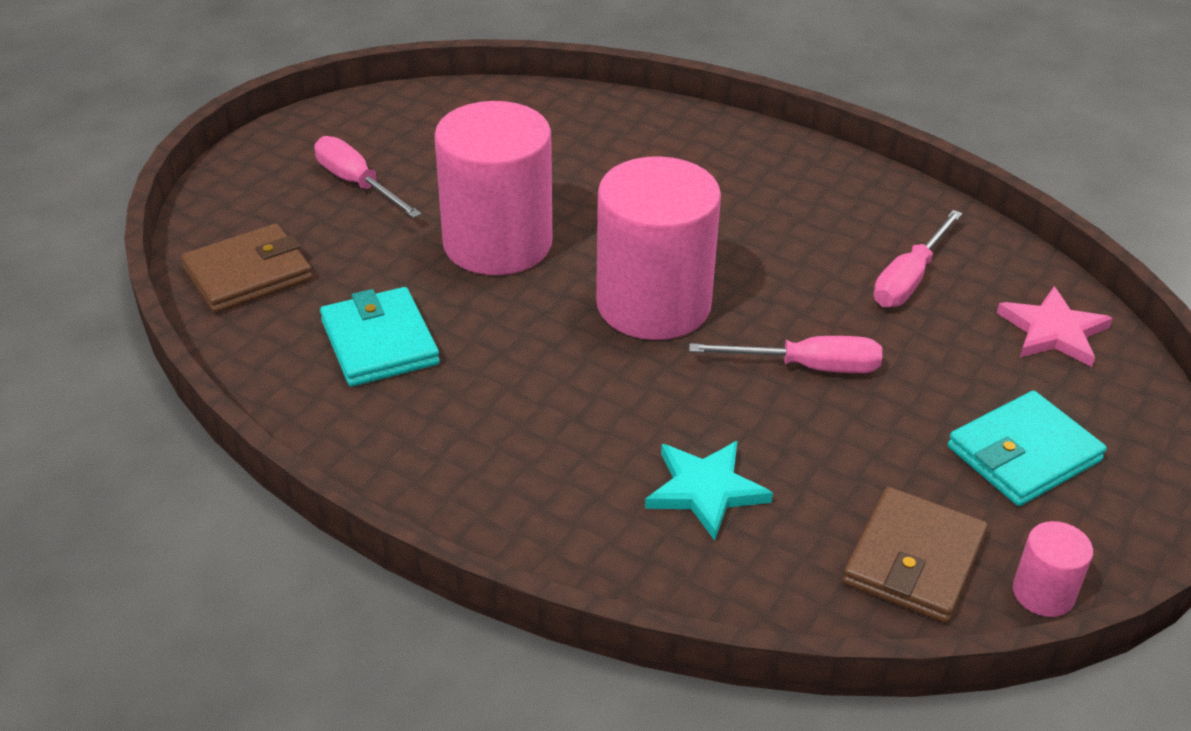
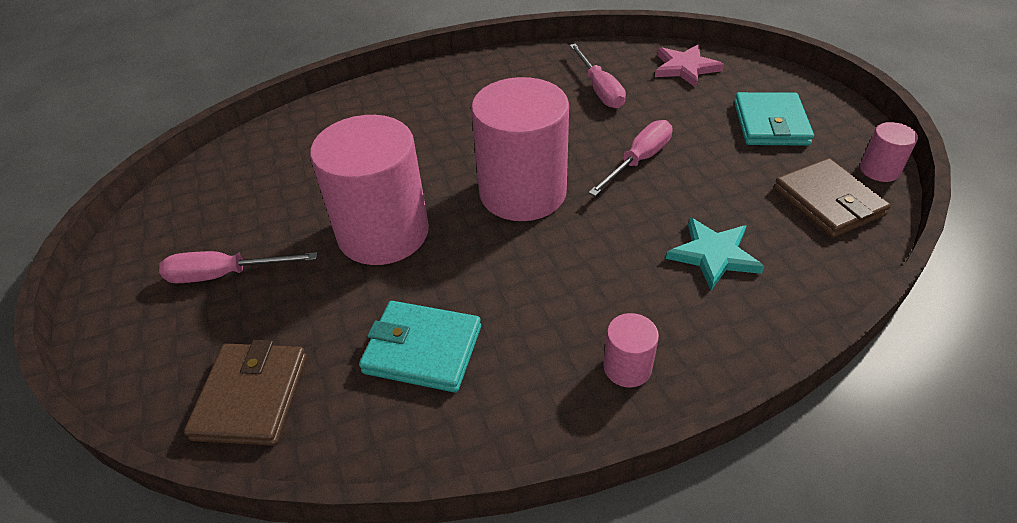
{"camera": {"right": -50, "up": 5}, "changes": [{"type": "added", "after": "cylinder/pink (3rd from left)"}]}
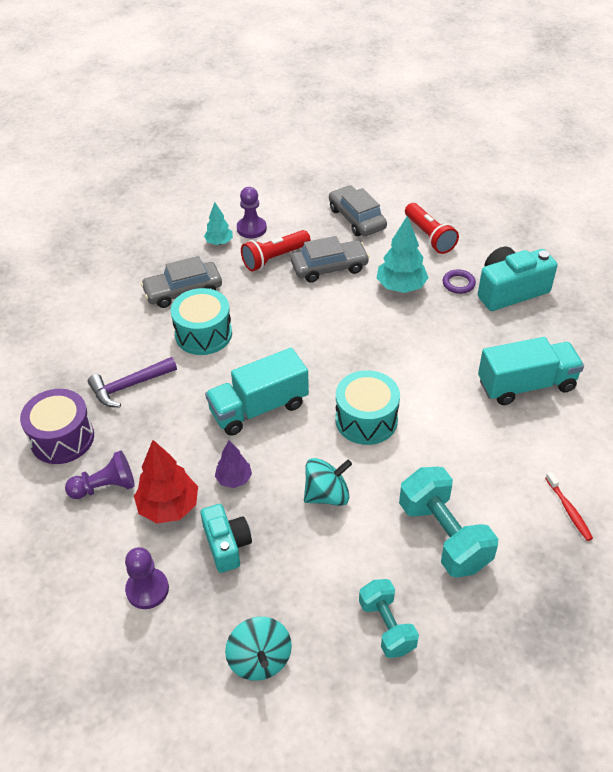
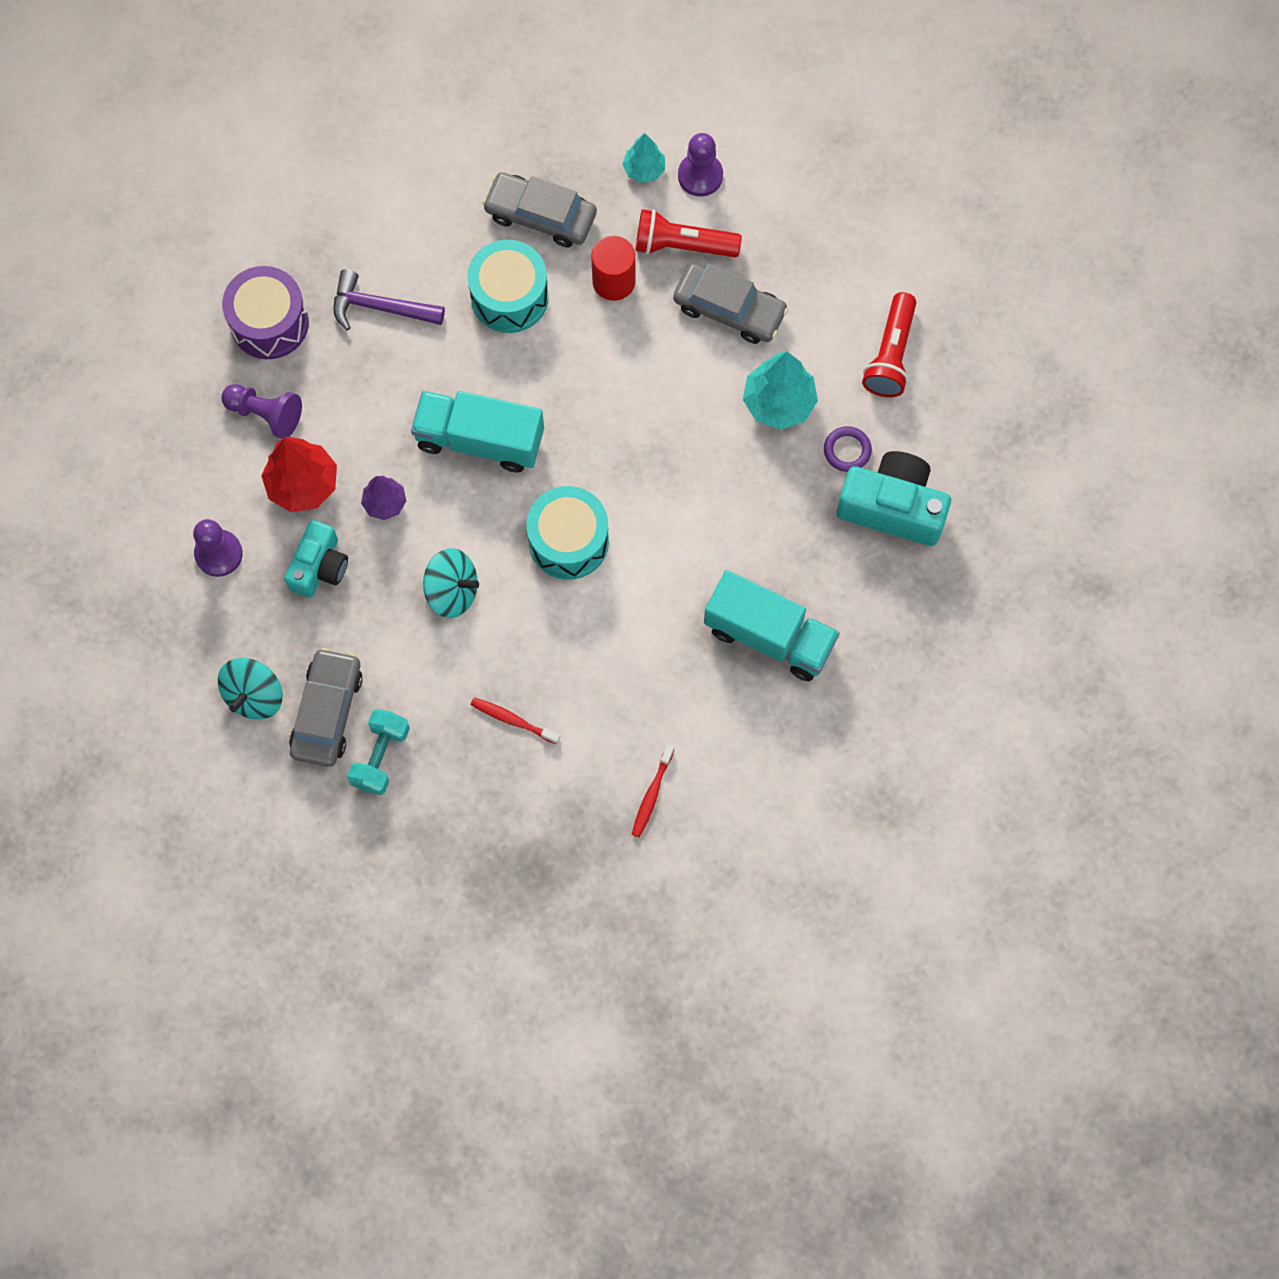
{"camera": {"right": 40, "up": 25}, "changes": [{"type": "moved", "before": "car/grey (3rd from left in the first image)", "after": "car/grey (1st from left)"}, {"type": "replaced", "before": "dumbbell/turquoise (2nd from left)", "after": "toothbrush/red (1st from left)"}, {"type": "added", "after": "cylinder/red"}]}
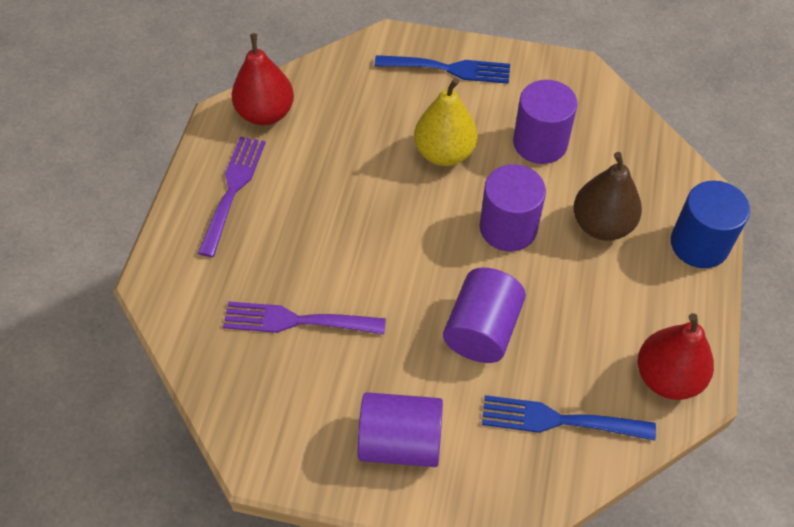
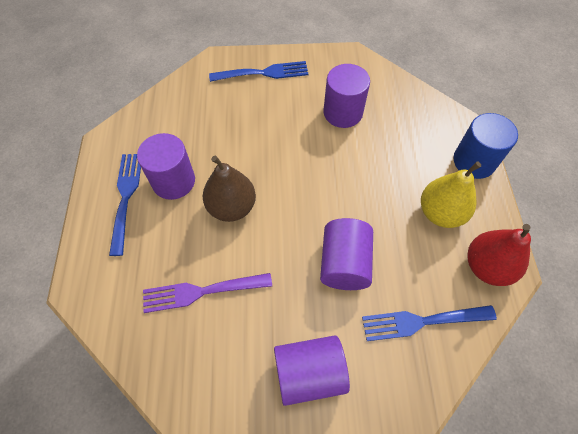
{"camera": {"right": -15, "up": 5}, "changes": [{"type": "removed", "before": "pear/red (1st from left)"}, {"type": "moved", "before": "pear/yellow"}, {"type": "recoloured", "before": "fork/purple (1st from left)", "after": "fork/blue (1st from left)"}, {"type": "moved", "before": "pear/brown"}, {"type": "moved", "before": "cylinder/purple (3rd from left in the first image)", "after": "cylinder/purple (1st from left)"}]}
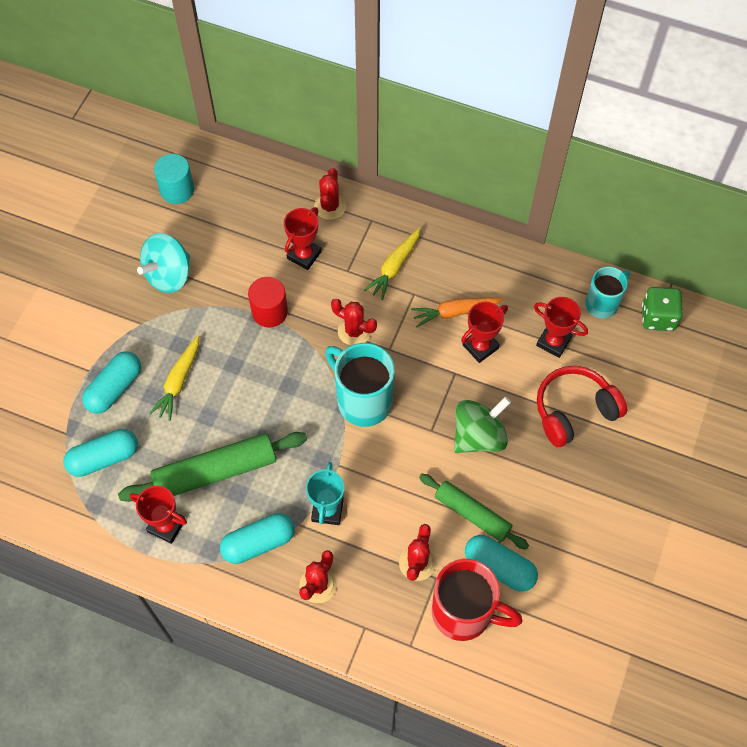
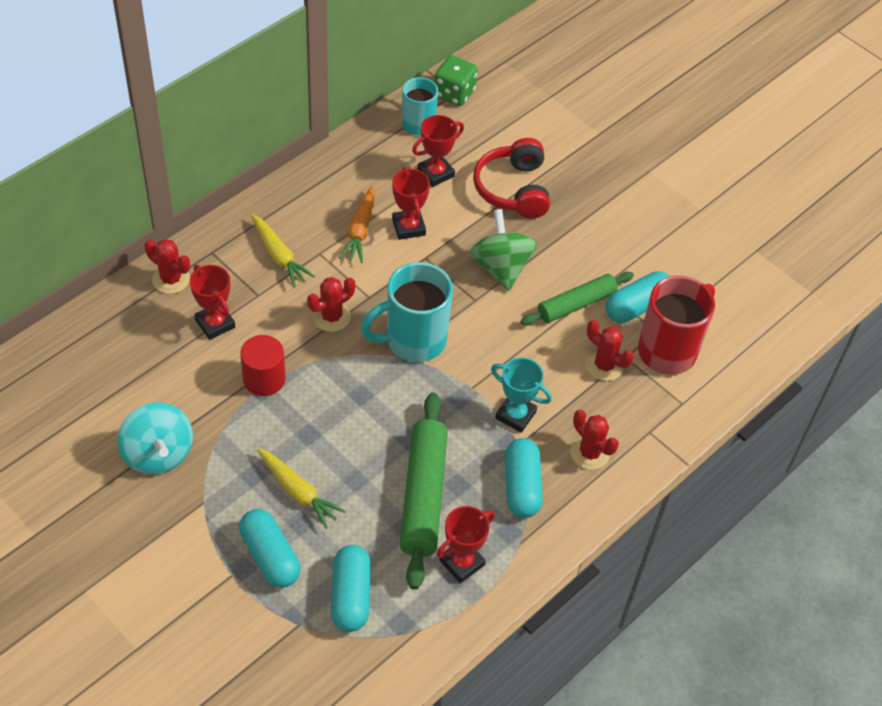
{"camera": {"right": -70, "up": -10}, "changes": [{"type": "removed", "before": "cylinder/turquoise"}]}
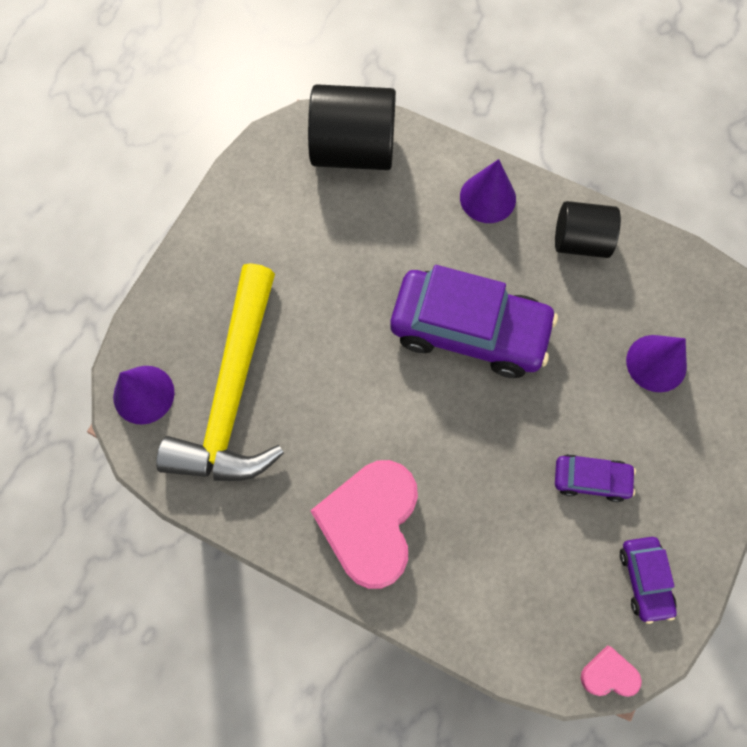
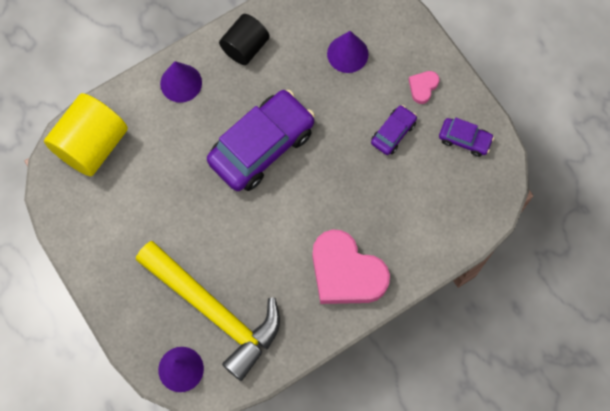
{"camera": {"right": -60, "up": 0}, "changes": [{"type": "recoloured", "before": "cylinder/black (1st from left)", "after": "cylinder/yellow"}, {"type": "moved", "before": "heart/pink (2nd from left)"}]}
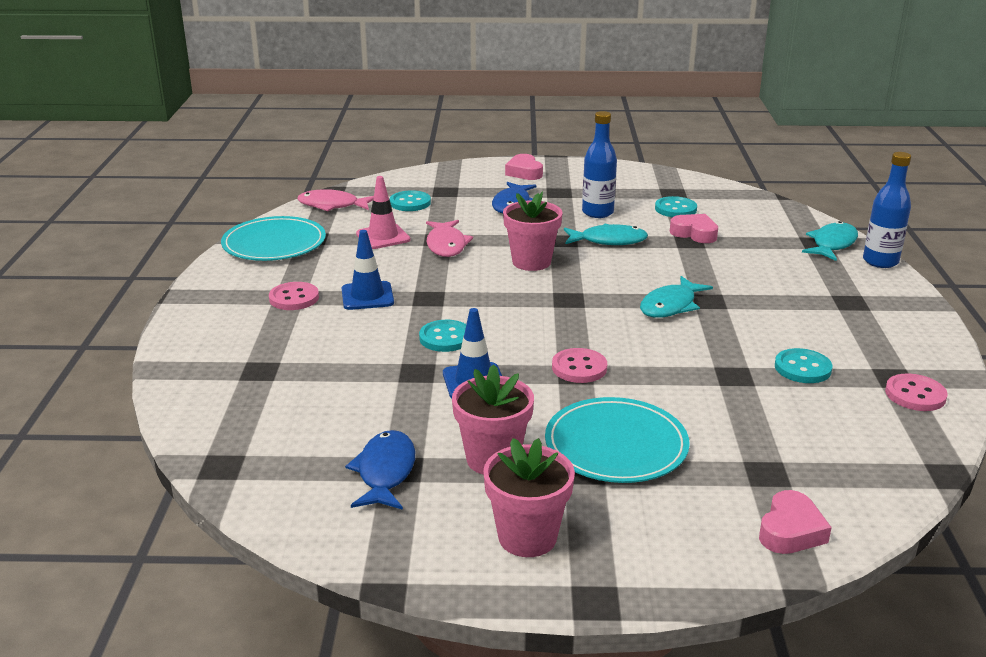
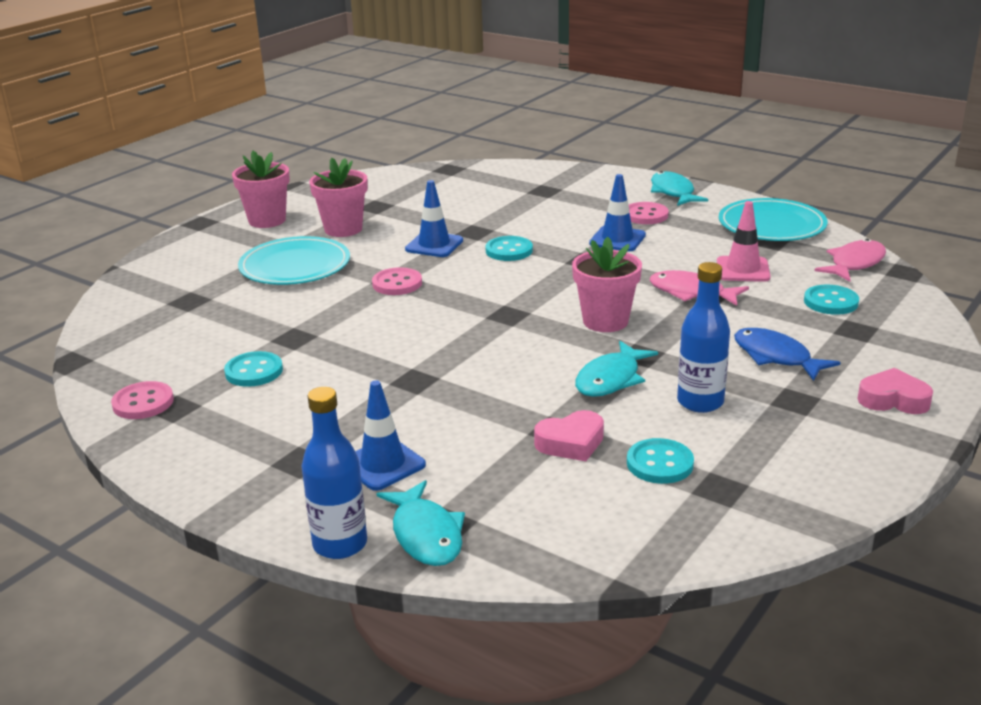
{"camera": {"right": 125, "up": 0}, "changes": [{"type": "moved", "before": "fish/turquoise (2nd from left in the first image)", "after": "fish/turquoise (3rd from left)"}, {"type": "removed", "before": "fish/blue (1st from left)"}, {"type": "removed", "before": "heart/pink (3rd from left)"}, {"type": "added", "after": "traffic cone/blue (1st from left)"}]}
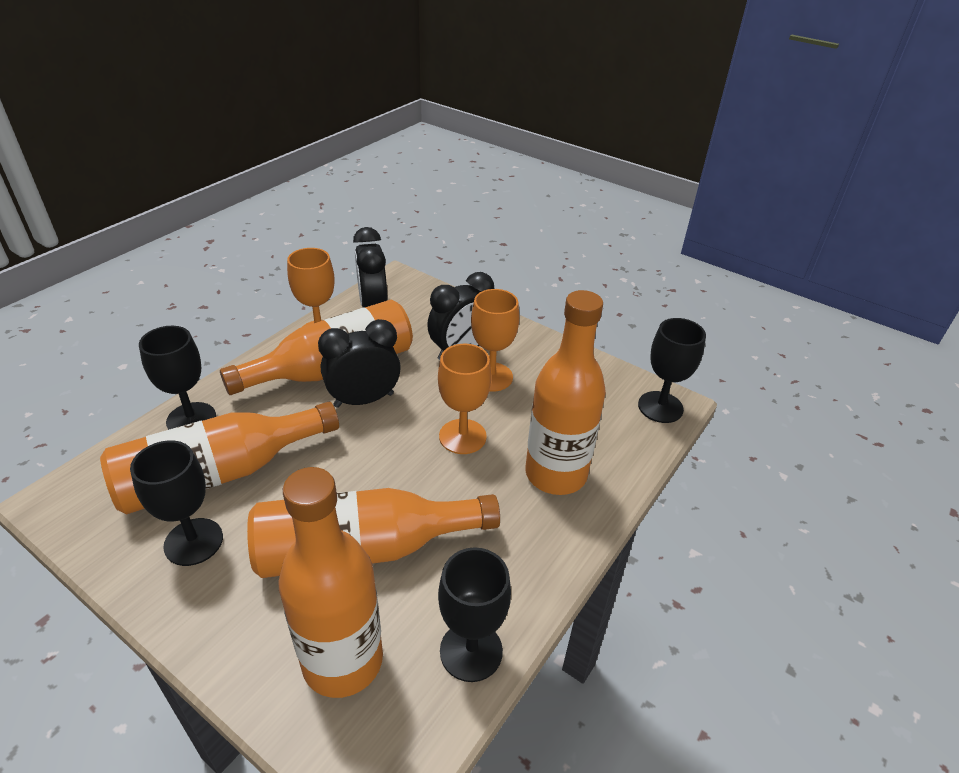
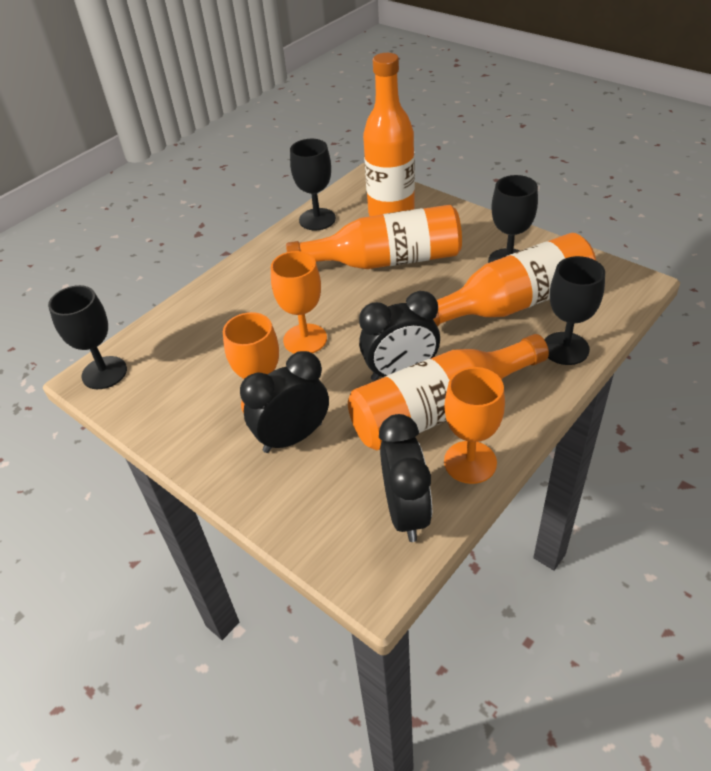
{"camera": {"right": -170, "up": 5}, "changes": [{"type": "removed", "before": "bottle/orange (5th from left)"}]}
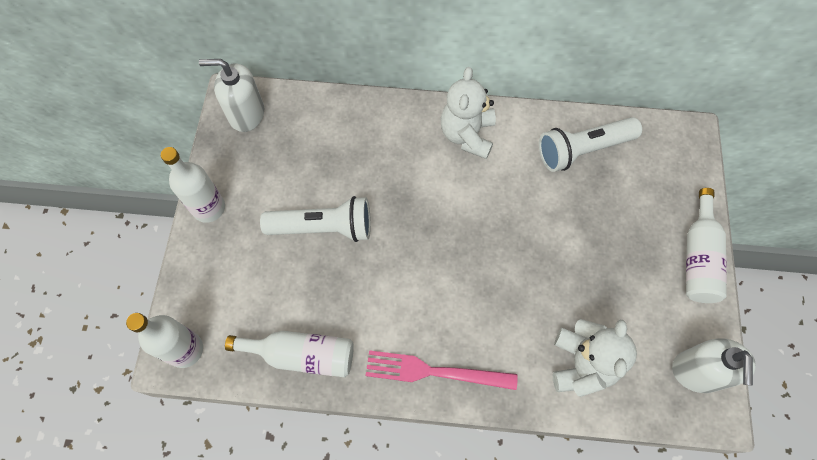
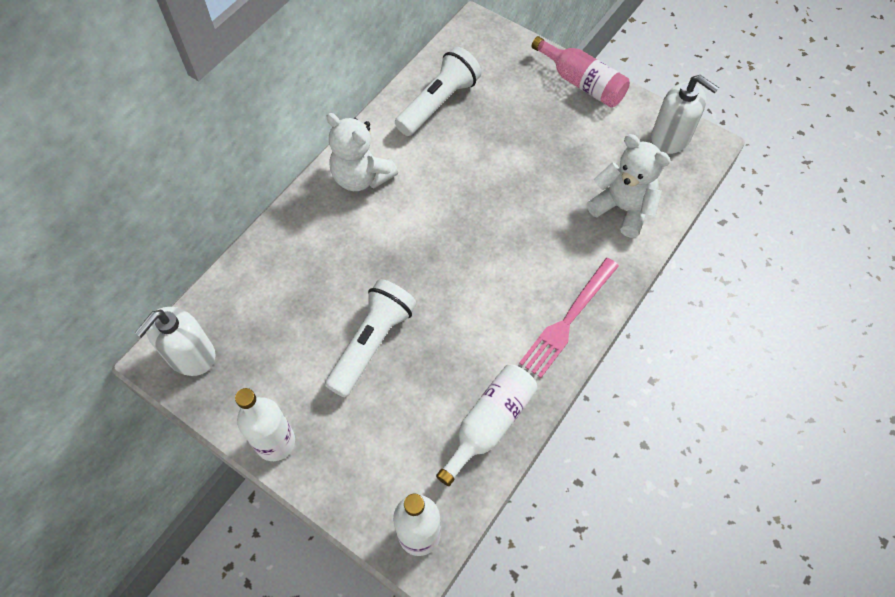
{"camera": {"right": -60, "up": -5}, "changes": [{"type": "turned", "before": "flashlight/white (2nd from left)", "turn": -150}, {"type": "recoloured", "before": "bottle/white (4th from left)", "after": "bottle/pink"}]}
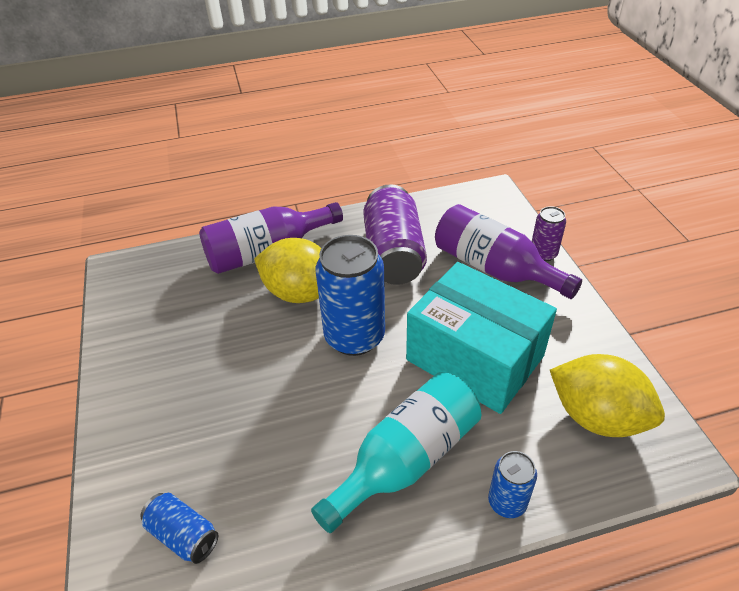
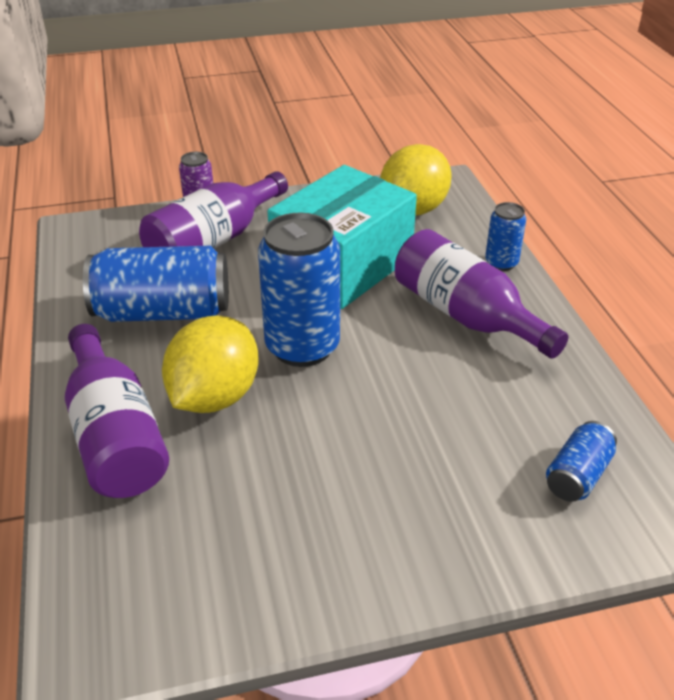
{"camera": {"right": -90, "up": -5}, "changes": [{"type": "recoloured", "before": "can/purple (1st from left)", "after": "can/blue (1st from left)"}, {"type": "recoloured", "before": "bottle/turquoise", "after": "bottle/purple (3rd from left)"}]}
